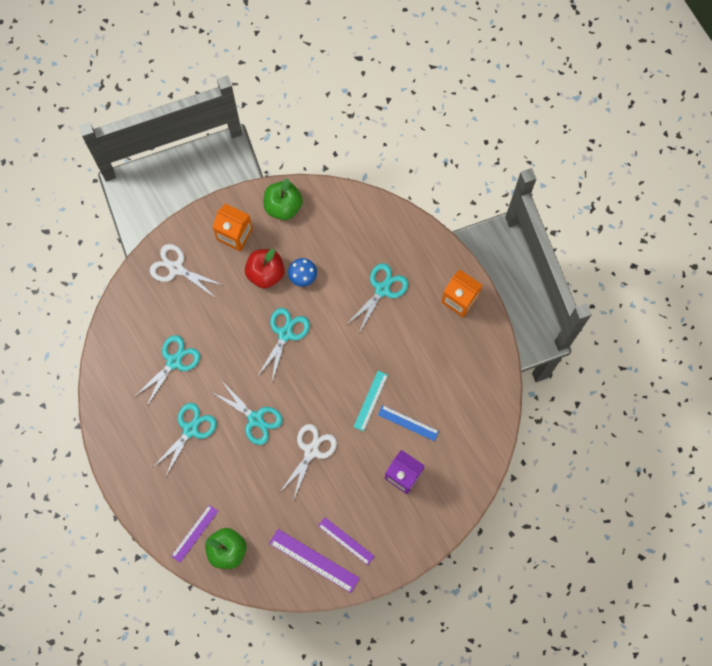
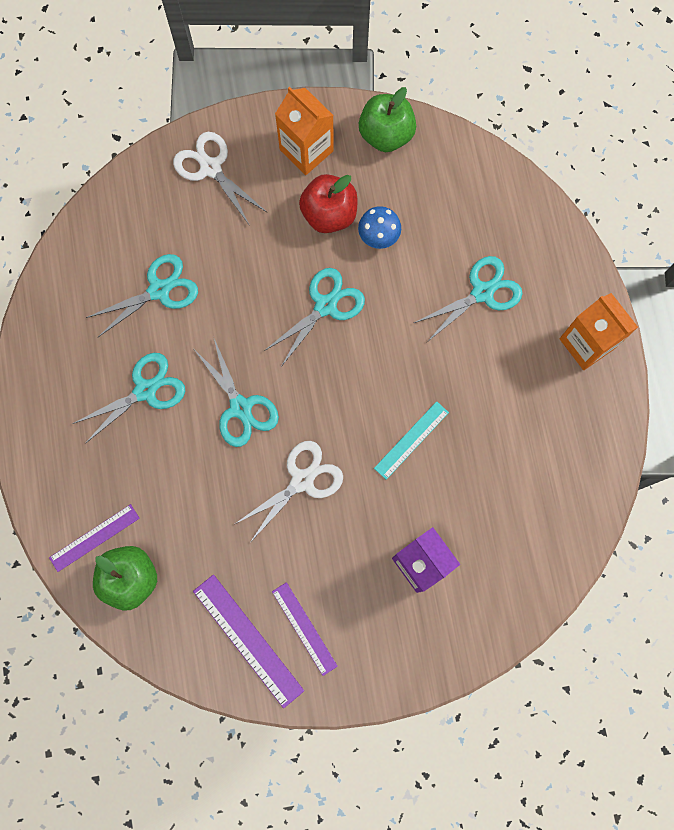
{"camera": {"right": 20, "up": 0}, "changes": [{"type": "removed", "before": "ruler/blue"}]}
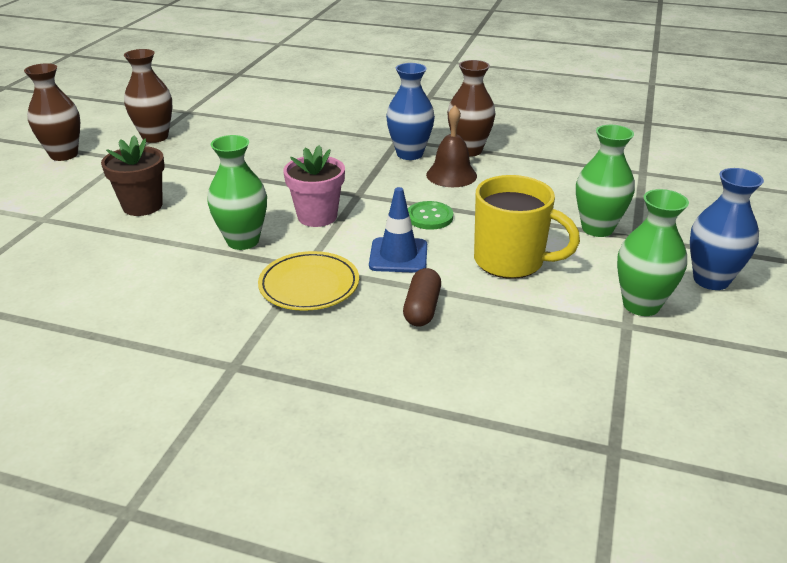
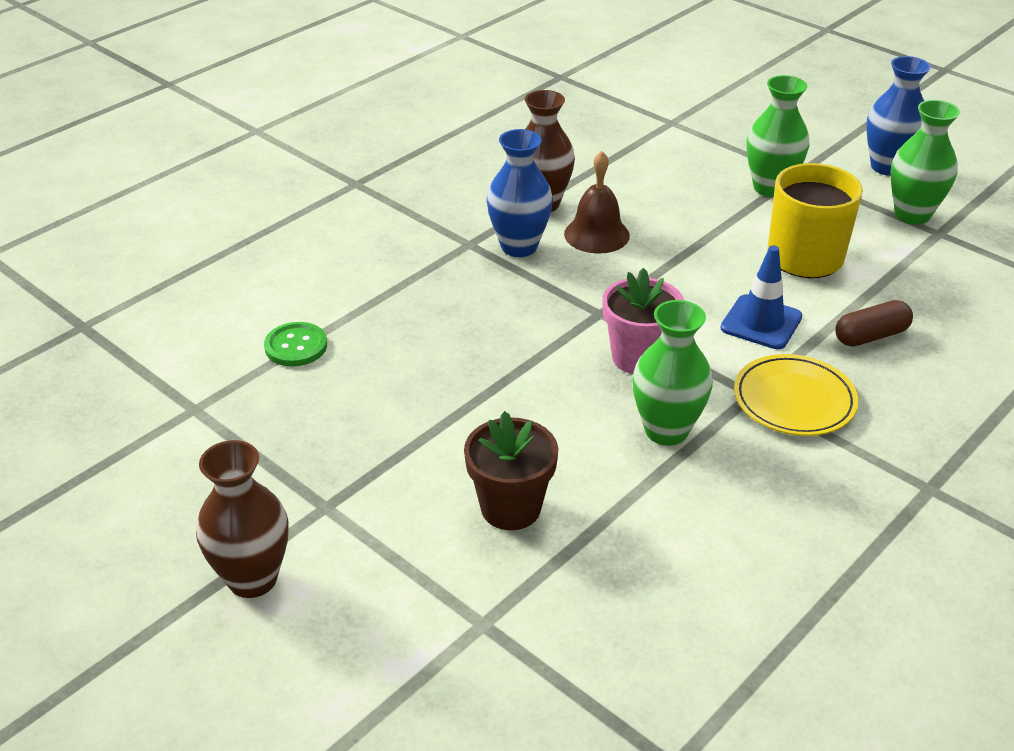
{"camera": {"right": -65, "up": 5}, "changes": [{"type": "removed", "before": "vase/brown (2nd from left)"}, {"type": "moved", "before": "button/green"}, {"type": "turned", "before": "capsule/brown", "turn": -60}]}
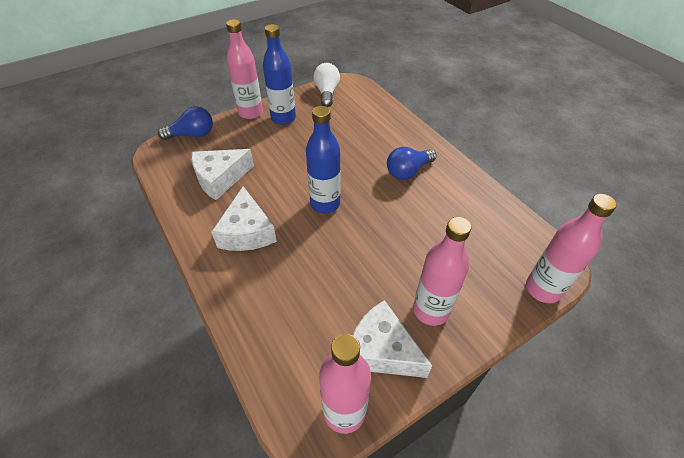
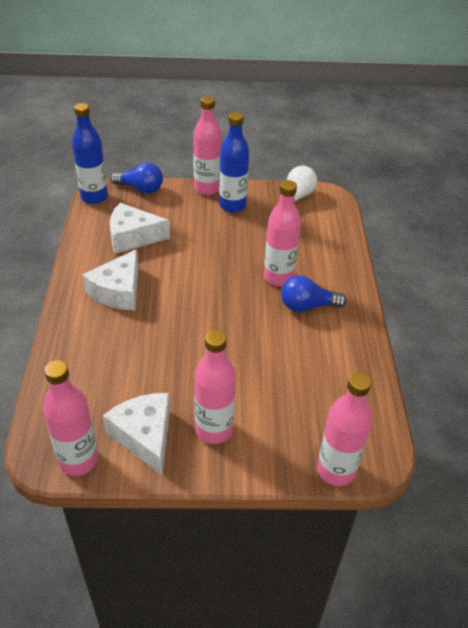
{"camera": {"right": 30, "up": -5}, "changes": [{"type": "moved", "before": "bottle/blue (2nd from left in the first image)", "after": "bottle/blue (1st from left)"}, {"type": "added", "after": "bottle/pink (4th from left)"}]}
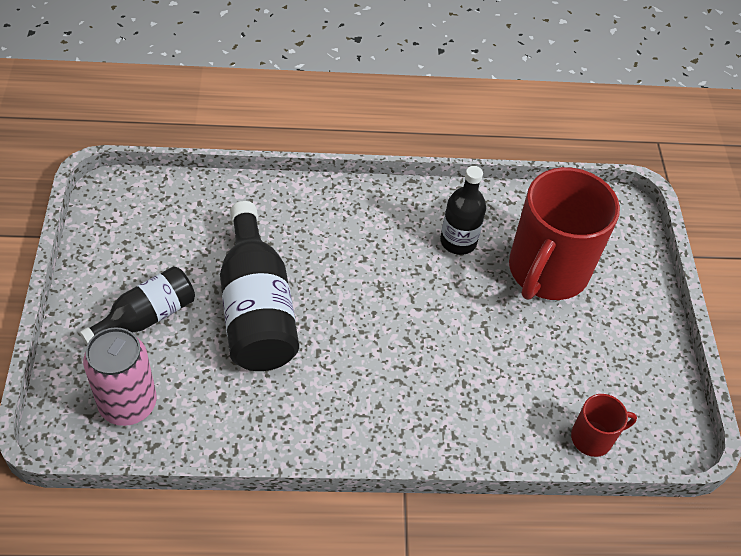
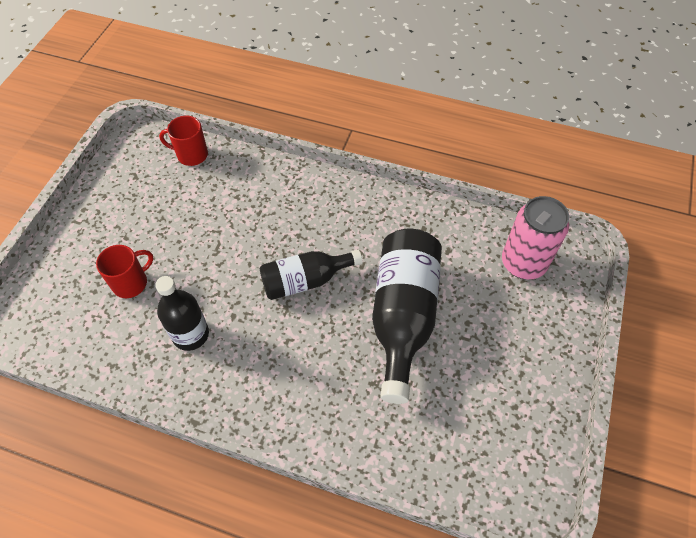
{"camera": {"right": -155, "up": 5}, "changes": [{"type": "resized", "before": "mug/red (1st from left)", "scale": 0.45}, {"type": "moved", "before": "bottle/black (1st from left in the first image)", "after": "bottle/black (2nd from left)"}]}
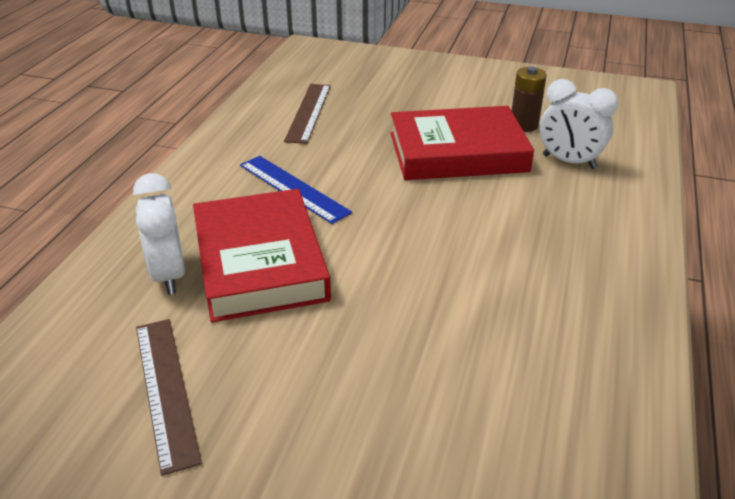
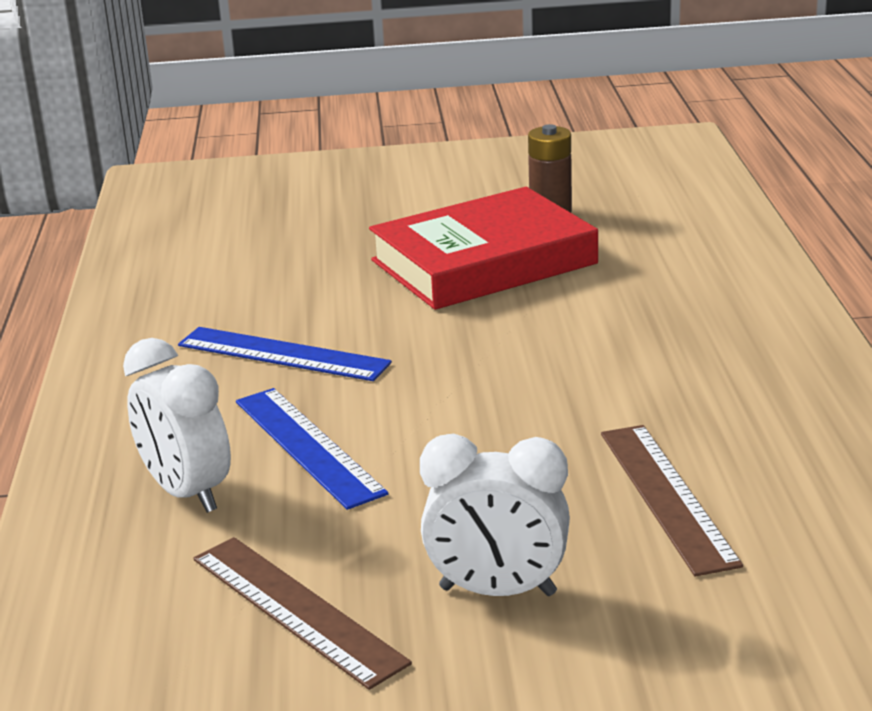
{"camera": {"right": -20, "up": -10}, "changes": [{"type": "moved", "before": "clock/white (2nd from left)"}, {"type": "moved", "before": "ruler/brown (2nd from left)"}, {"type": "replaced", "before": "book/red (1st from left)", "after": "ruler/blue (2nd from left)"}]}
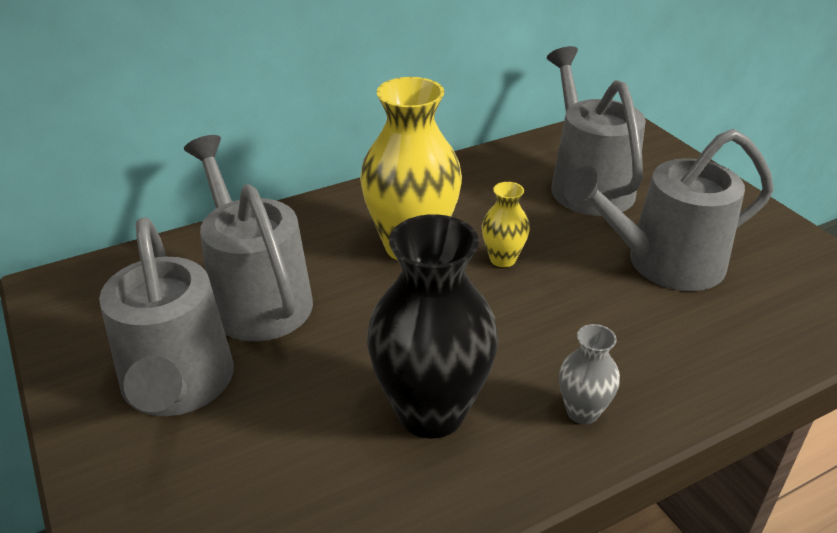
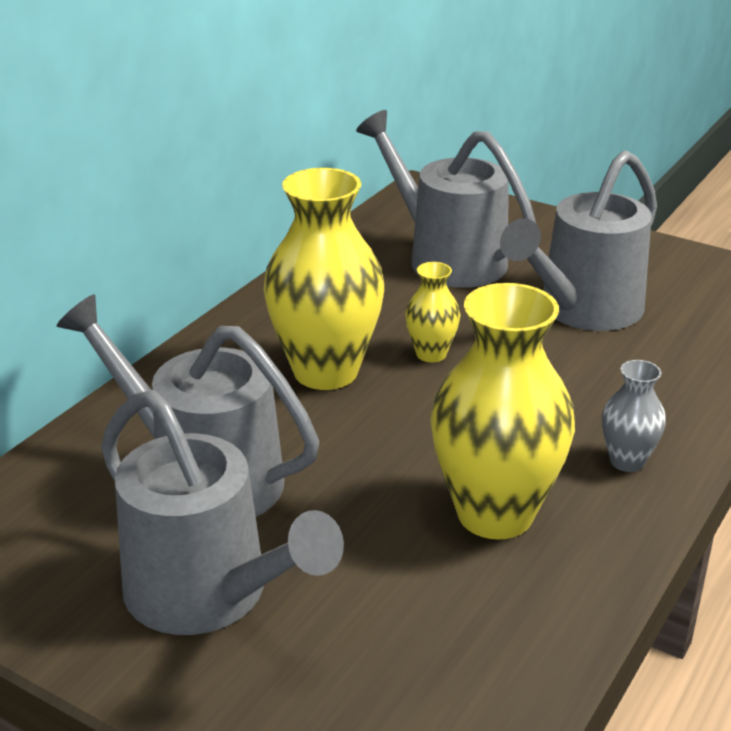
{"camera": {"right": -30, "up": -5}, "changes": [{"type": "recoloured", "before": "vase/black", "after": "vase/yellow (3rd from left)"}]}
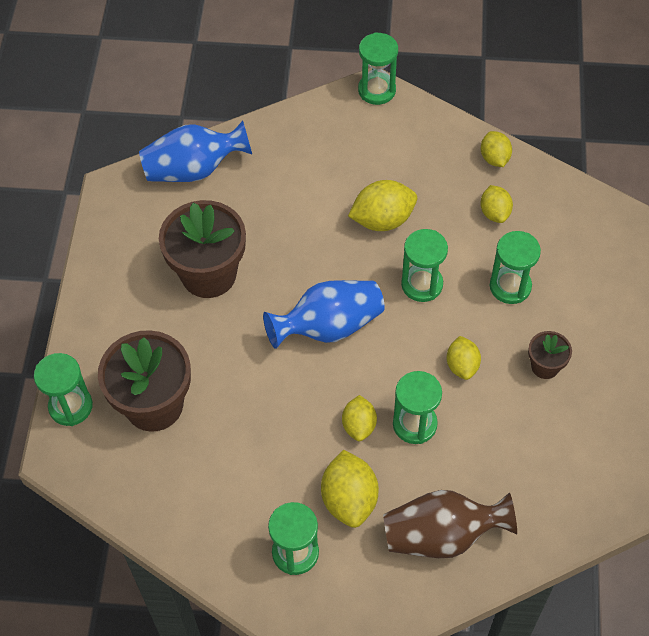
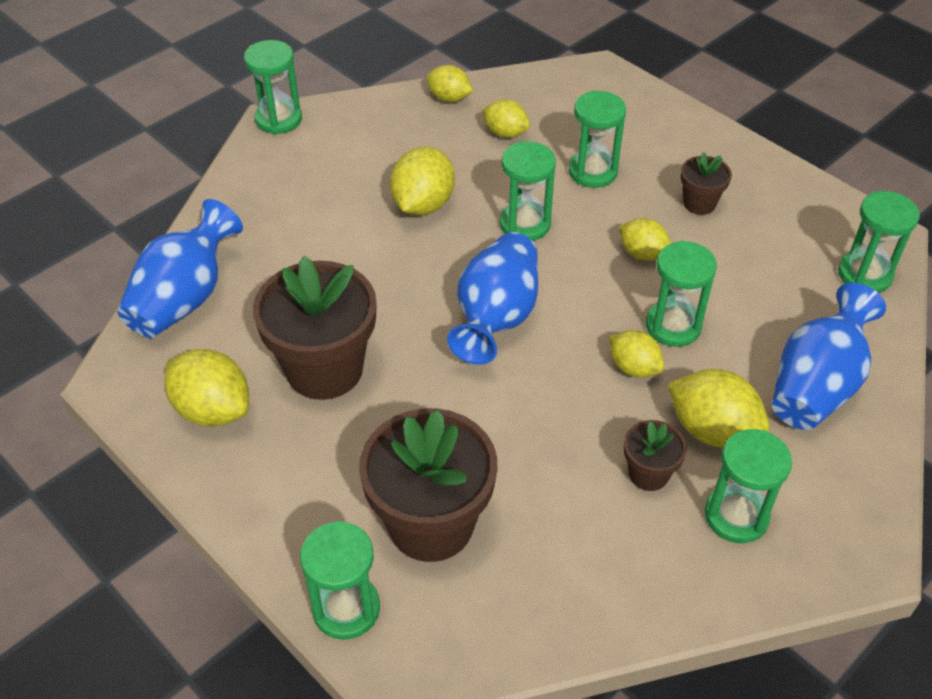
{"camera": {"right": -50, "up": -10}, "changes": [{"type": "recoloured", "before": "vase/brown", "after": "vase/blue (3rd from left)"}, {"type": "added", "after": "hourglass/green (7th from left)"}, {"type": "added", "after": "lemon/yellow (1st from left)"}, {"type": "added", "after": "flower pot/brown (3rd from left)"}]}
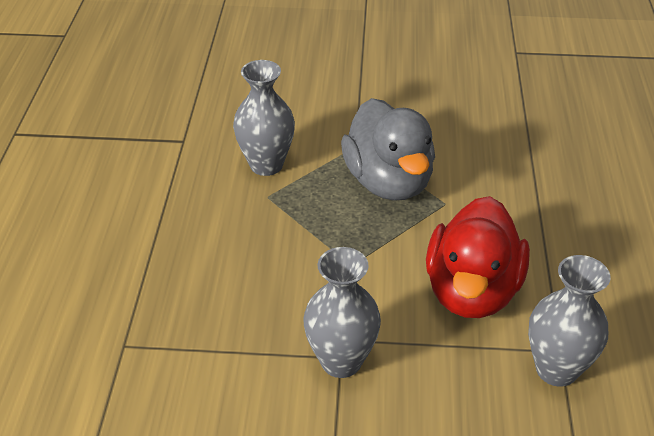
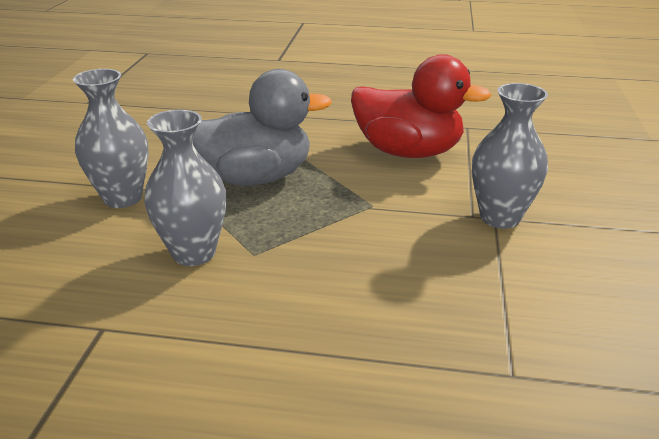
{"camera": {"right": -85, "up": -10}, "changes": [{"type": "moved", "before": "vase/grey (3rd from left in the first image)", "after": "vase/grey (1st from left)"}]}
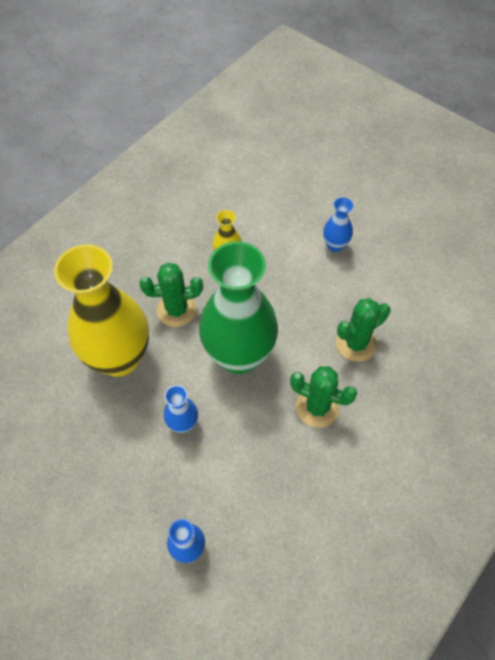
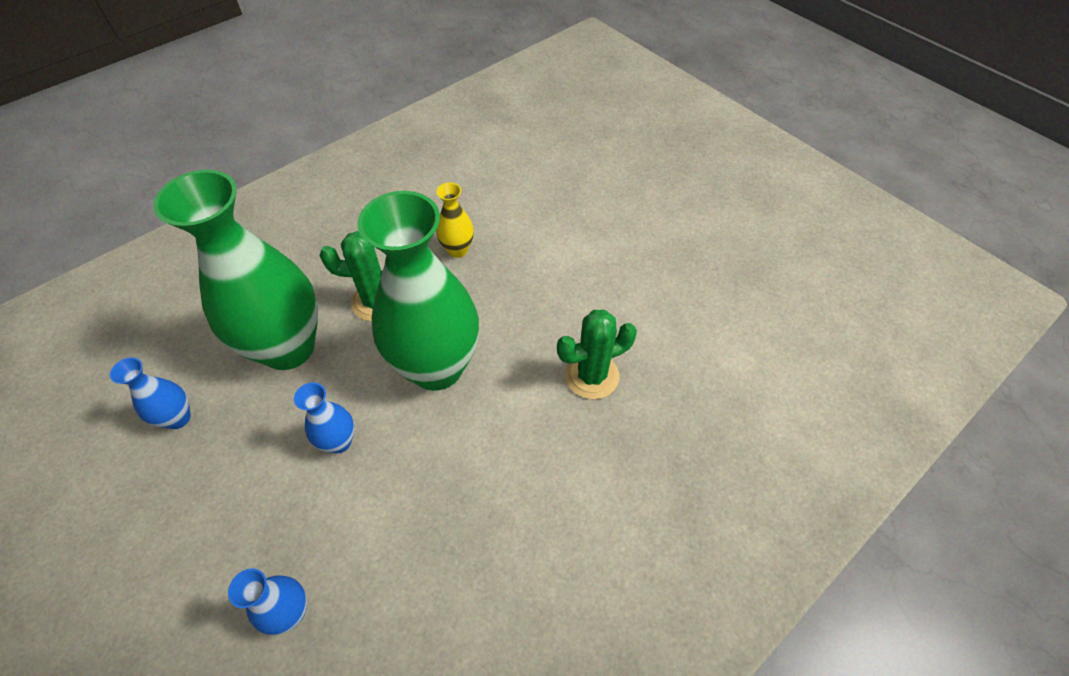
{"camera": {"right": 10, "up": -5}, "changes": [{"type": "moved", "before": "vase/blue (3rd from left in the first image)", "after": "vase/blue (1st from left)"}, {"type": "recoloured", "before": "vase/yellow (1st from left)", "after": "vase/green (1st from left)"}, {"type": "removed", "before": "cactus/green (2nd from left)"}]}
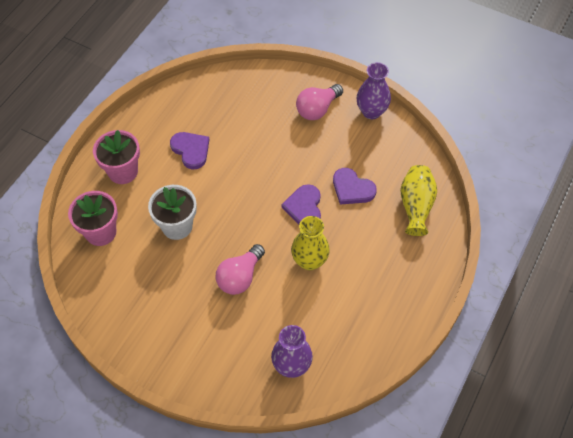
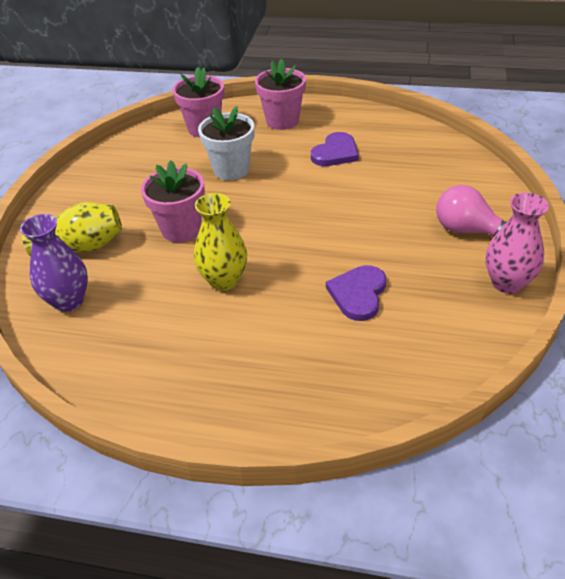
{"camera": {"right": 75, "up": -15}, "changes": [{"type": "recoloured", "before": "vase/purple (2nd from left)", "after": "vase/pink"}, {"type": "moved", "before": "vase/yellow (2nd from left in the first image)", "after": "vase/yellow (1st from left)"}, {"type": "removed", "before": "heart/purple (2nd from left)"}, {"type": "replaced", "before": "light bulb/pink (1st from left)", "after": "flower pot/pink (1st from left)"}]}
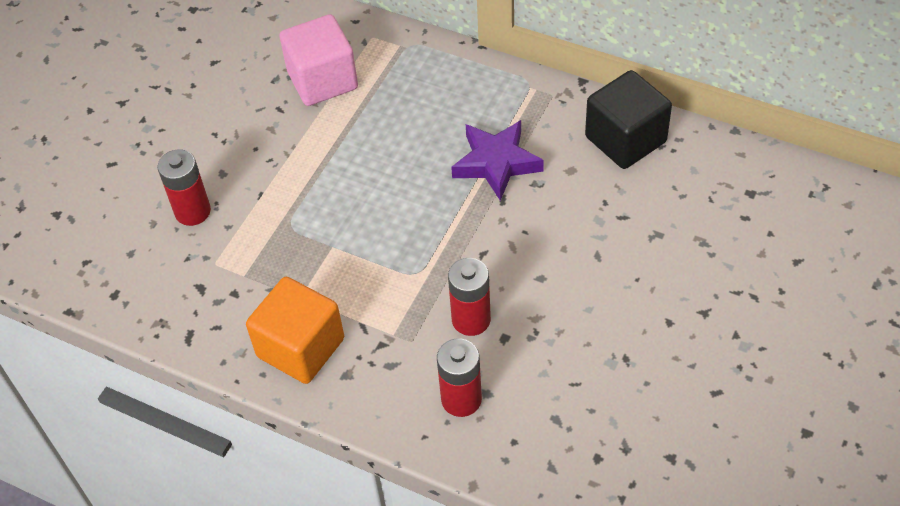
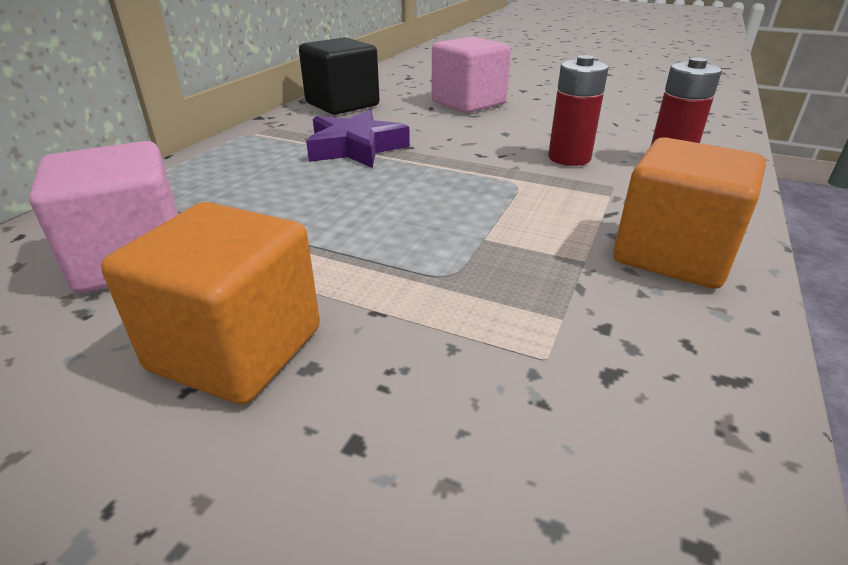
{"camera": {"right": -95, "up": -20}, "changes": [{"type": "removed", "before": "battery/red (1st from left)"}, {"type": "added", "after": "cube/pink (2nd from left)"}, {"type": "added", "after": "cube/orange (1st from left)"}]}
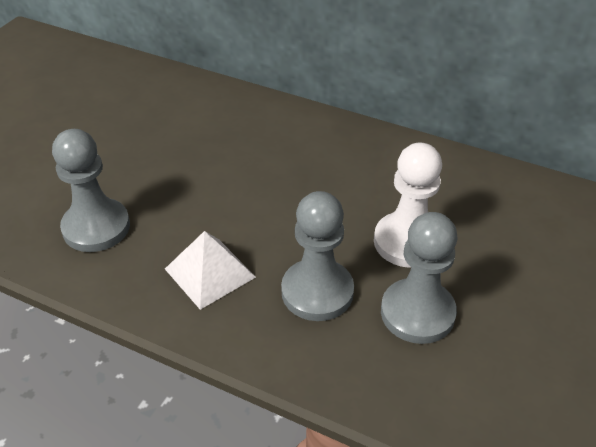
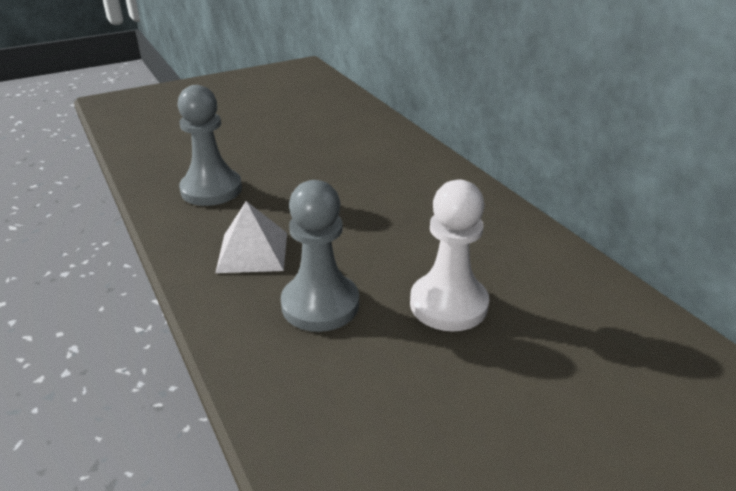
{"camera": {"right": 35, "up": -10}, "changes": [{"type": "removed", "before": "pawn/grey (3rd from left)"}]}
